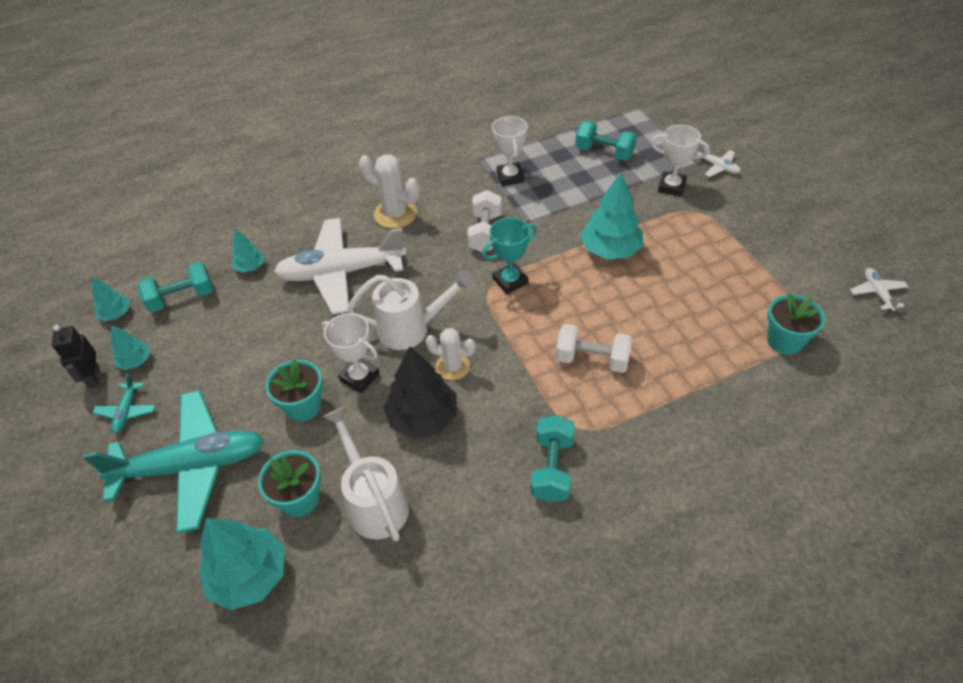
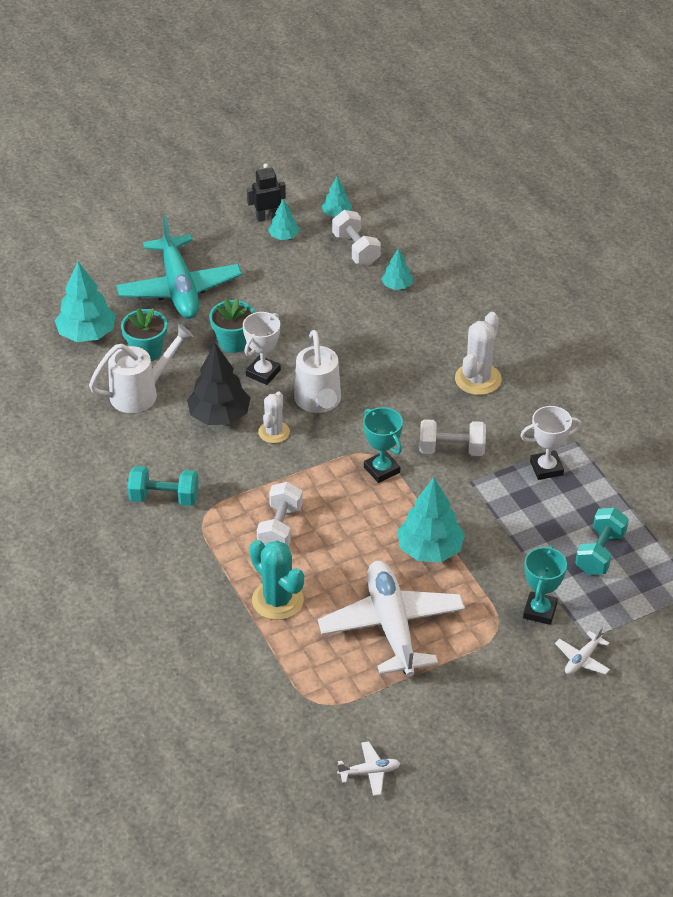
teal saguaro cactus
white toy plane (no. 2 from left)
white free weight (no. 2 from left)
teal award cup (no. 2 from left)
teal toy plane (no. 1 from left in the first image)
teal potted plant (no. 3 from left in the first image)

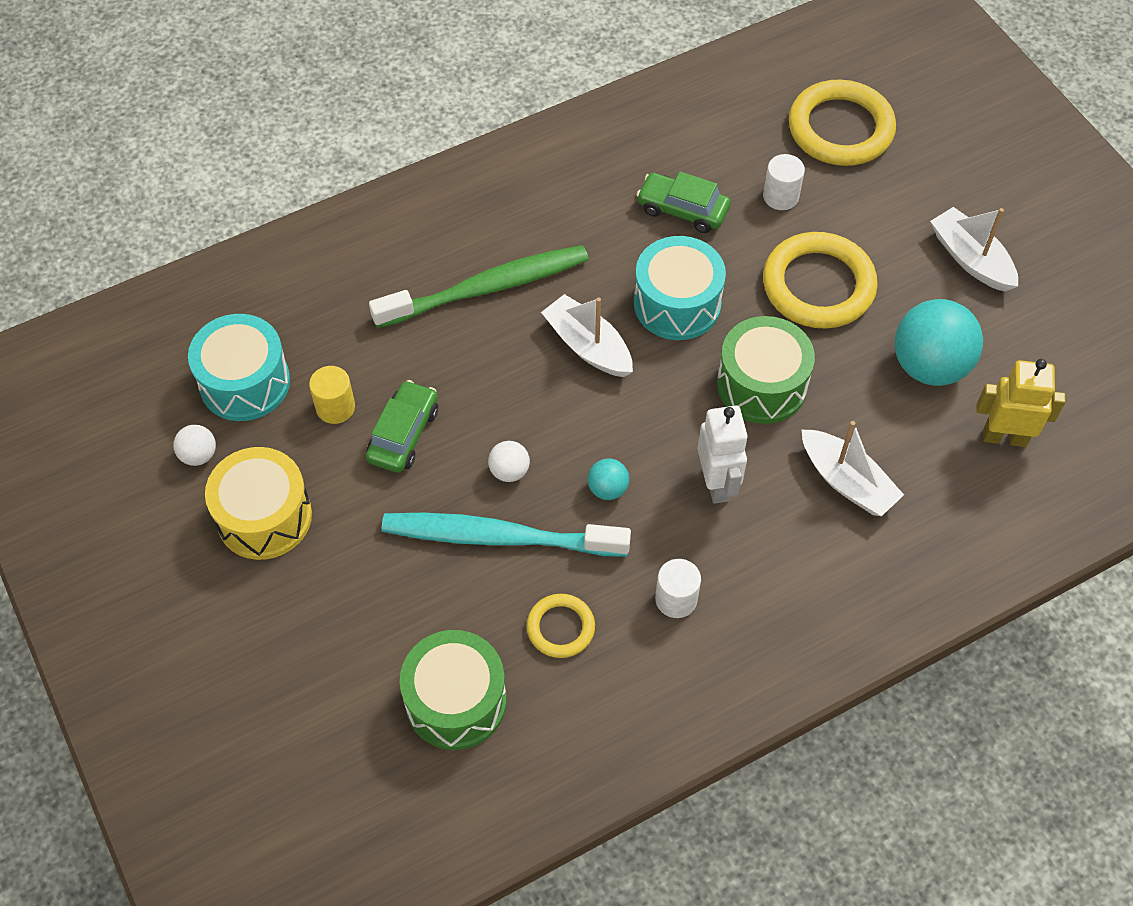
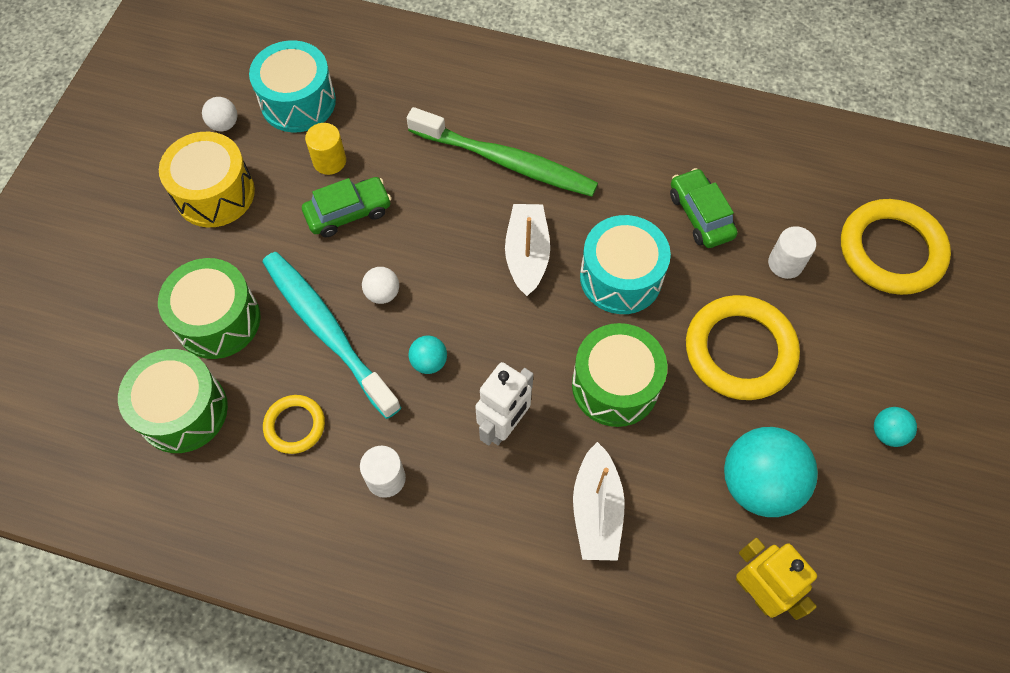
leaf-green toy drum (no. 2 from left)
teal sphere (no. 3 from left)

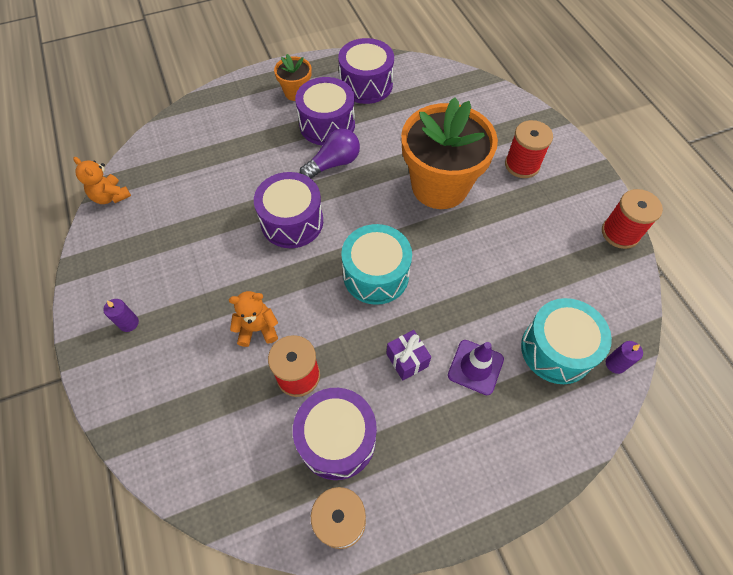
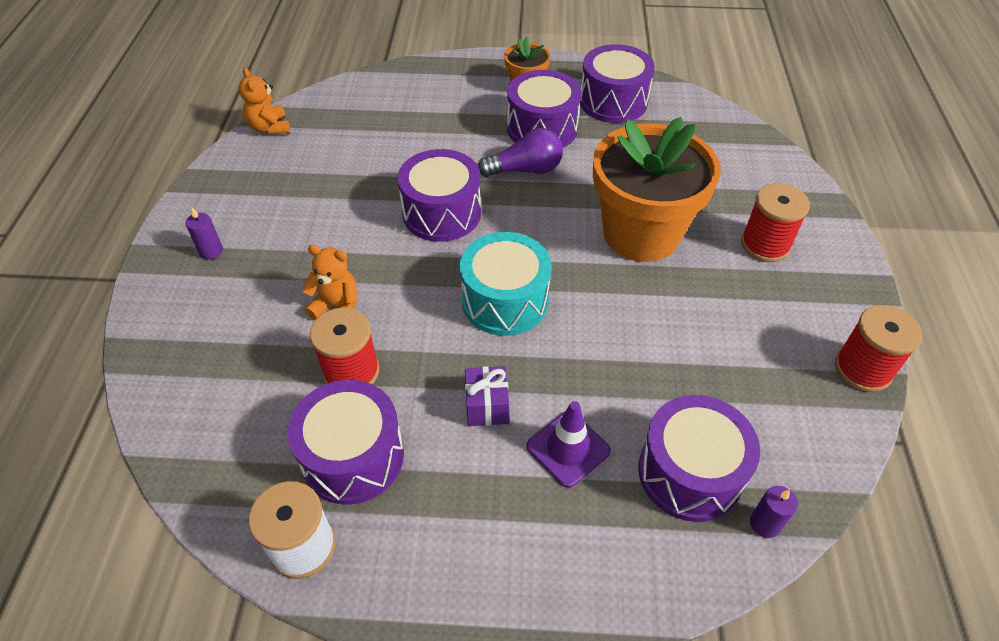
purple toy drum (no. 5 from left)

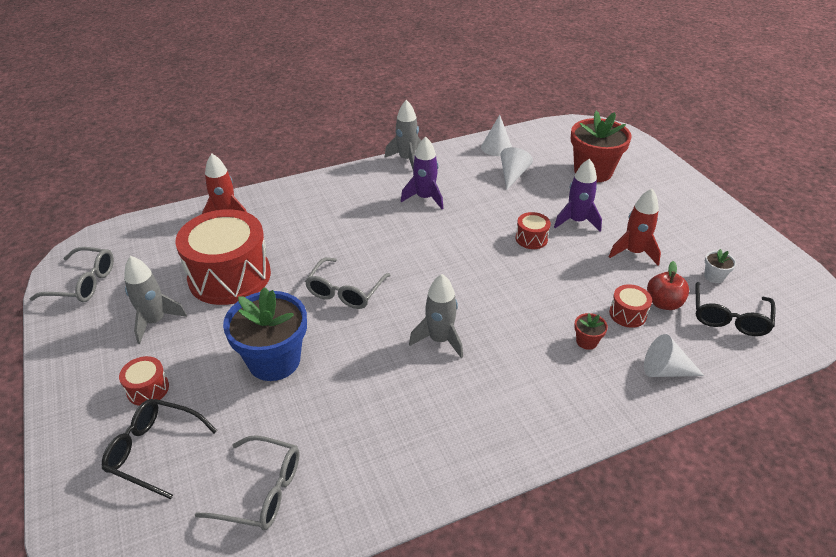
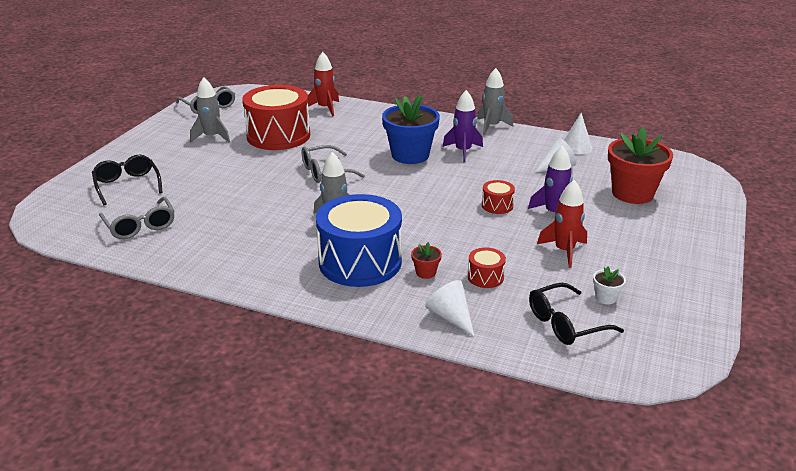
blue toy drum
blue potted plant
crimson toy drum (no. 1 from left in the first image)
crimson apple

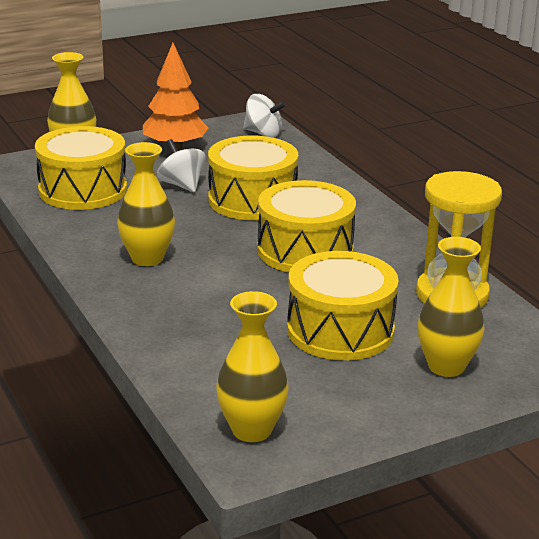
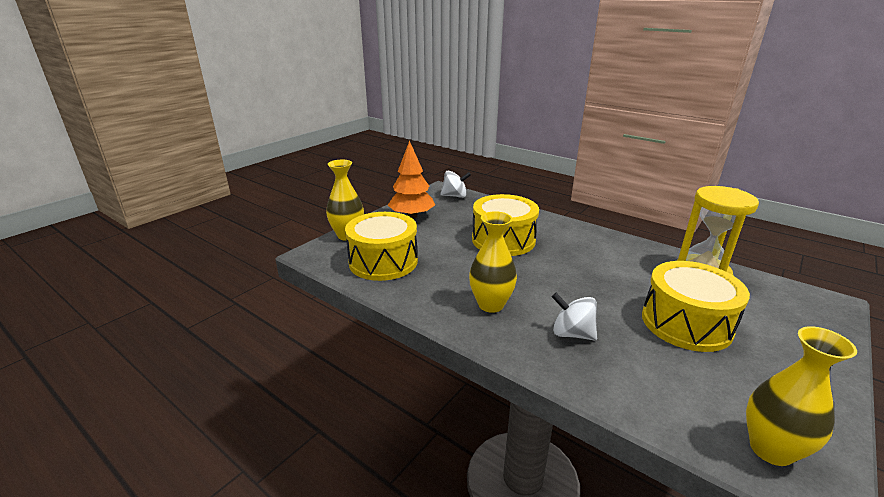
white spinning top (no. 2 from left)
golden toy drum (no. 3 from left in the first image)
golden flower vase (no. 4 from left in the first image)

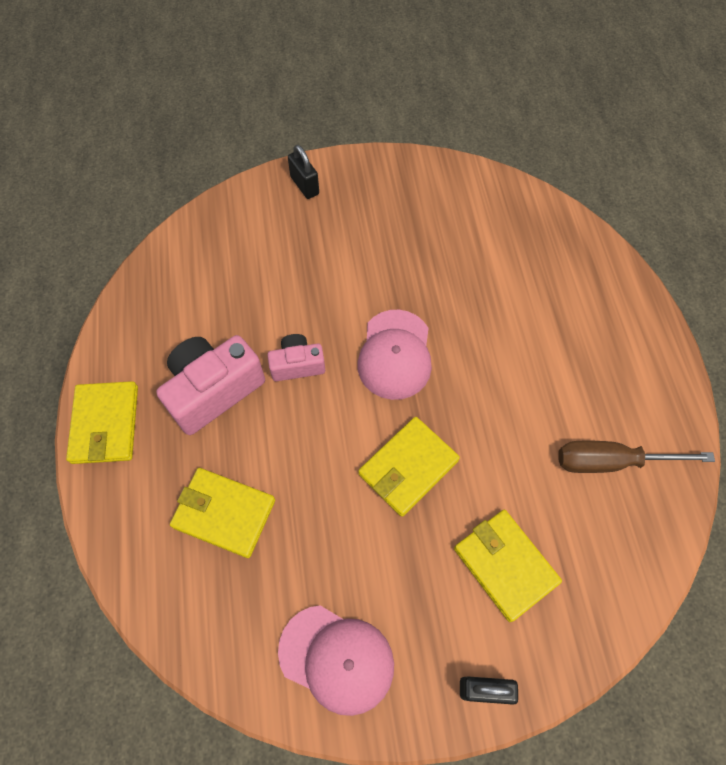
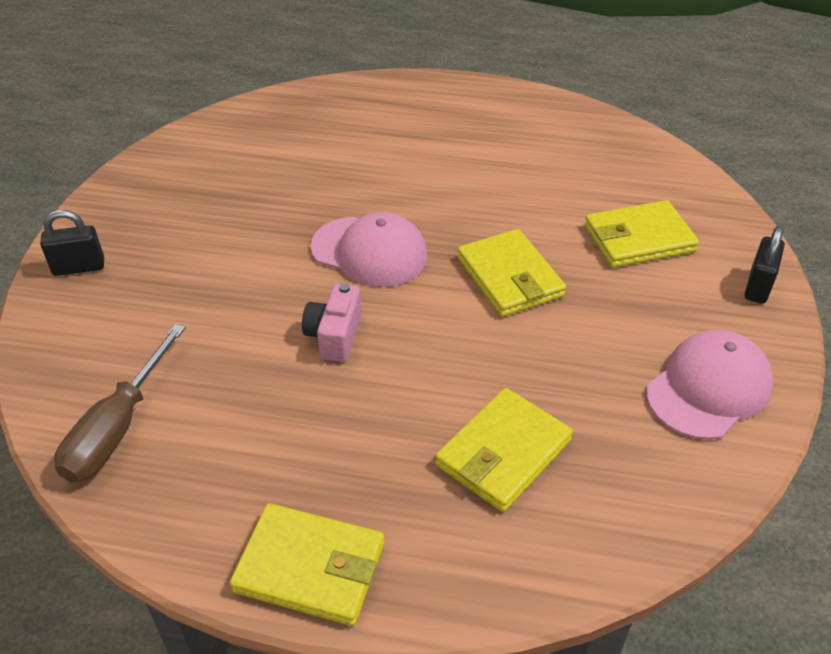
dark brown hand screwdriver
rose-pink camera (no. 1 from left in the first image)

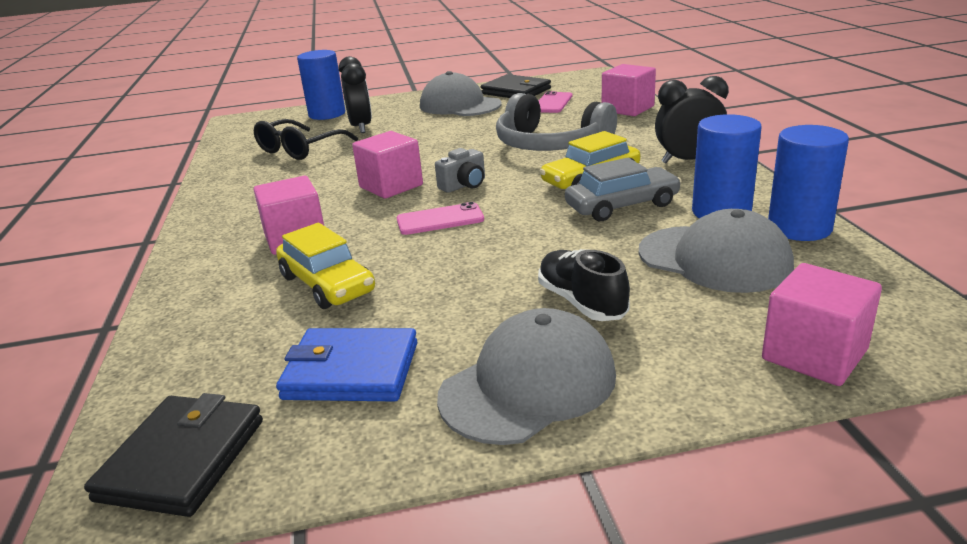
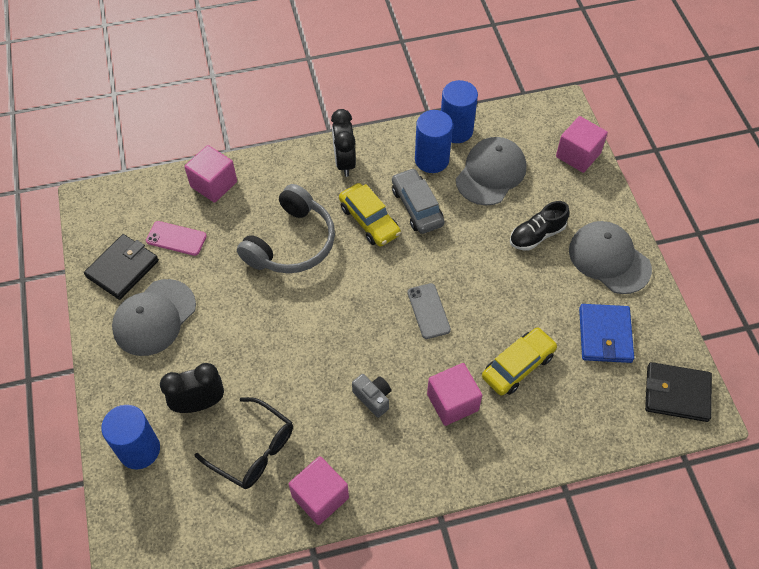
rose-pink cube (no. 2 from left)
grey camera
grey phone

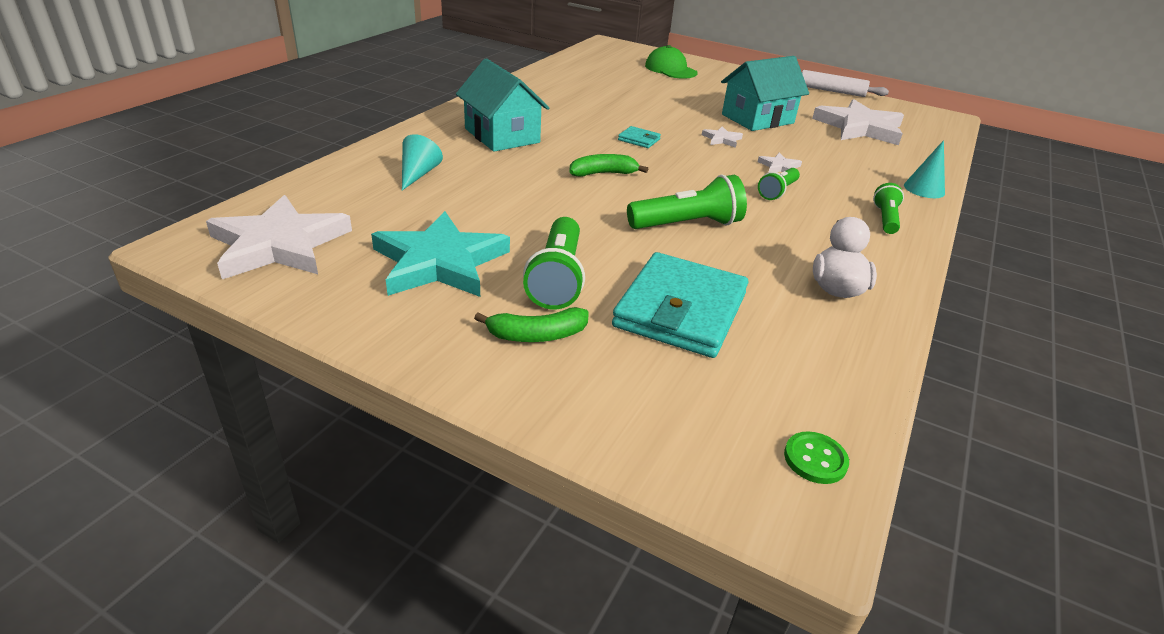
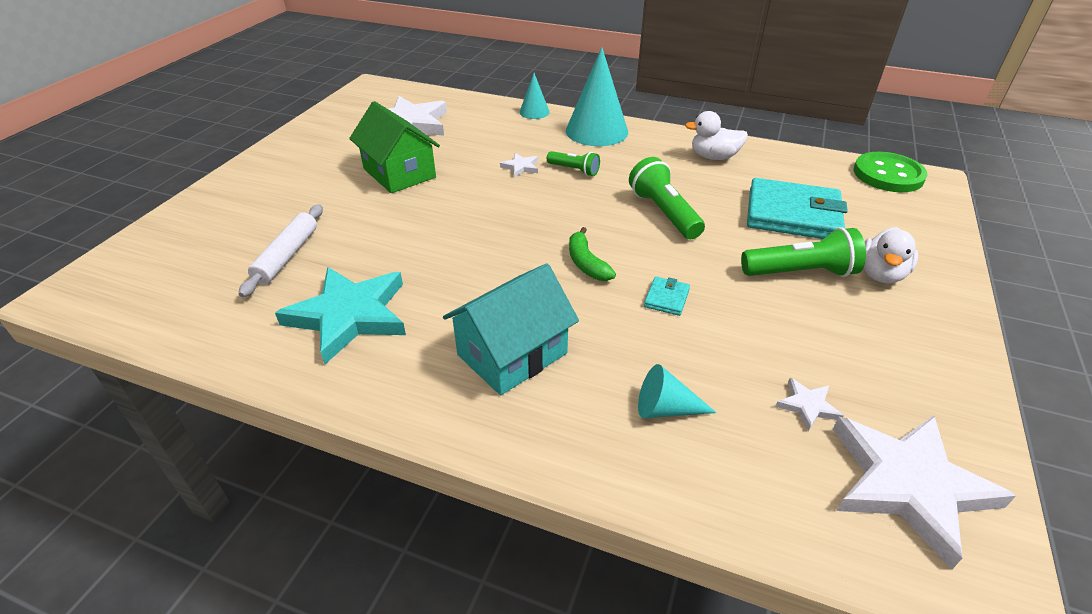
white pastry roller
teal star shape
leaf-green house
teal cone shape (no. 2 from left)
teal billfold (no. 1 from left)
white star shape (no. 3 from left)
leaf-green sewing button
white toy duck (no. 2 from left)
leaf-green cap

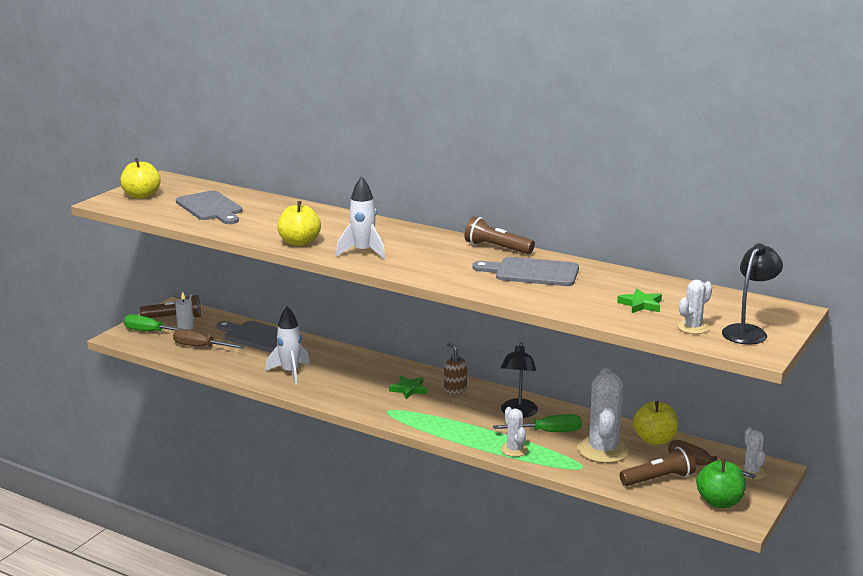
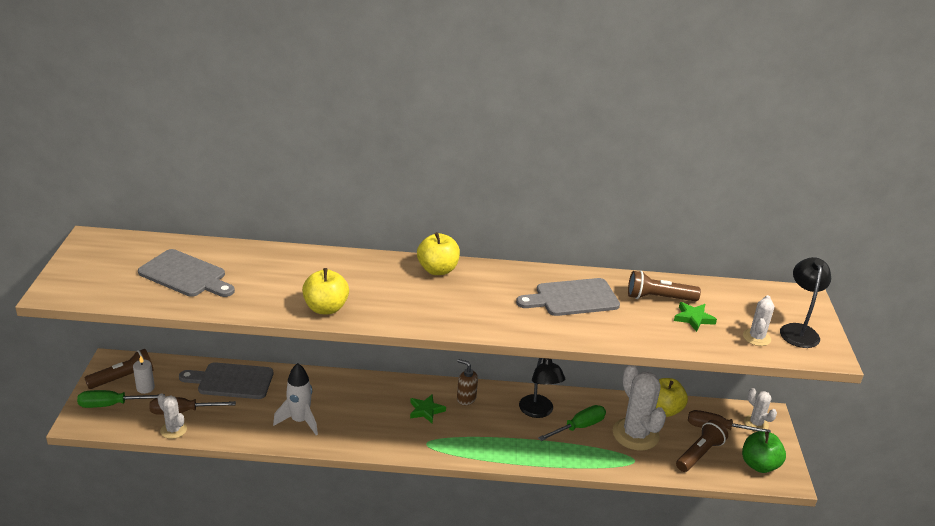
white saguaro cactus (no. 1 from left)
golden apple (no. 2 from left)
dark brown pocket torch (no. 2 from left)
white rocket (no. 2 from left in the first image)

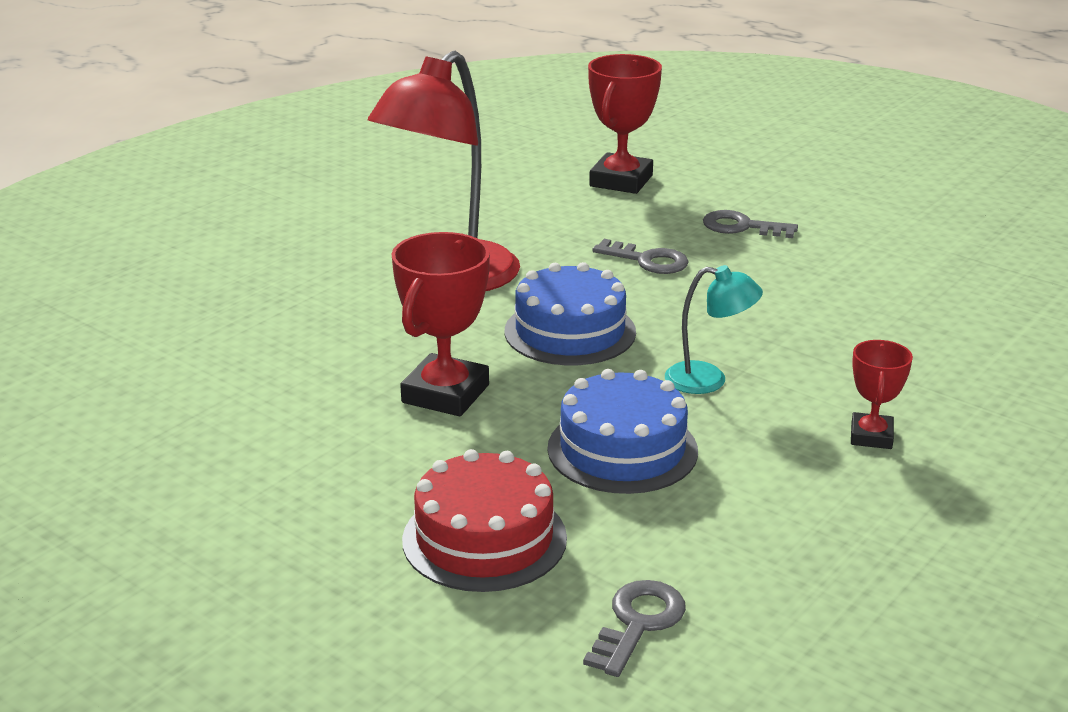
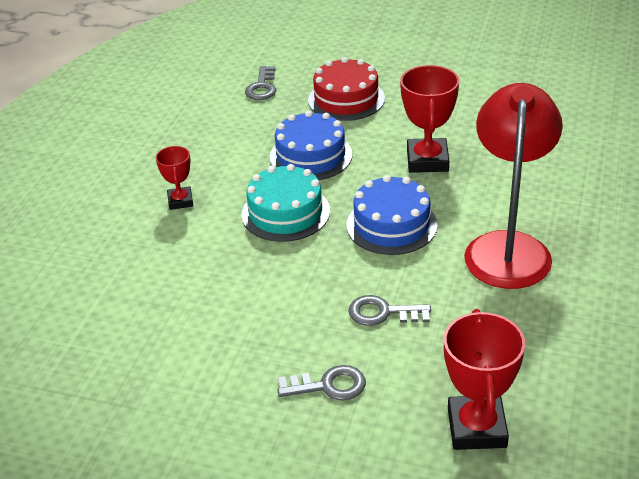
teal layer cake

